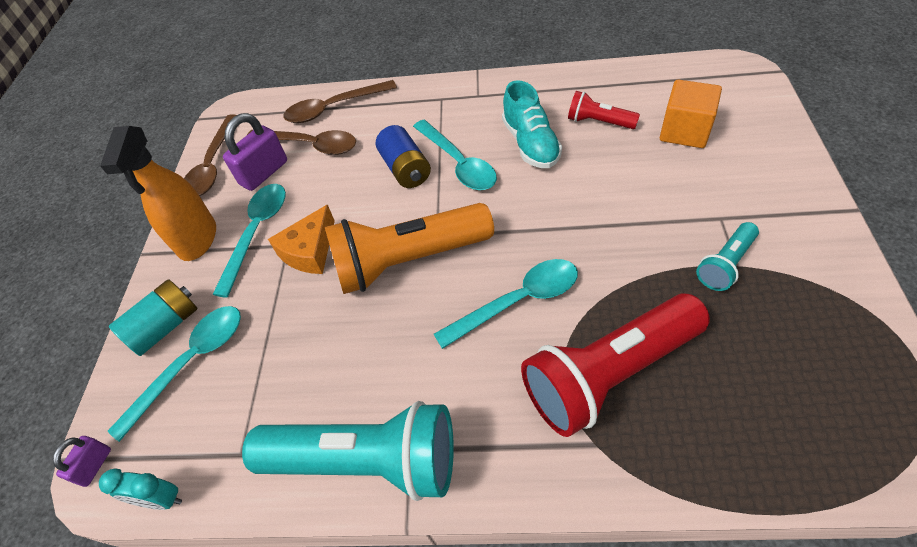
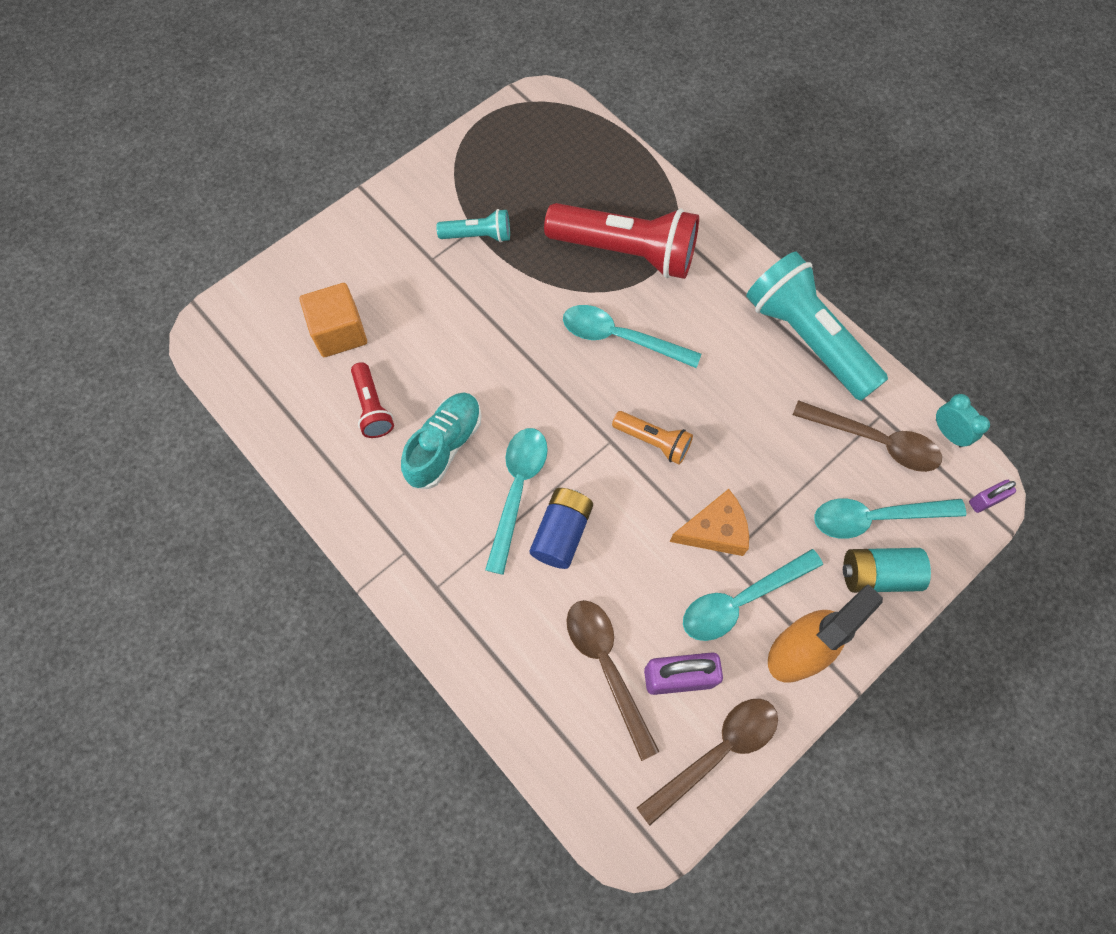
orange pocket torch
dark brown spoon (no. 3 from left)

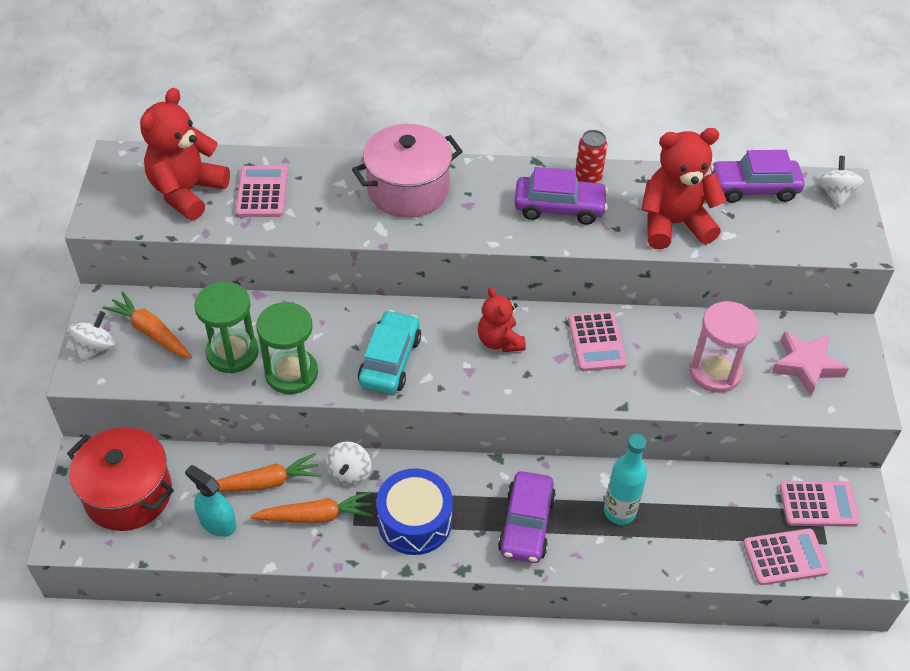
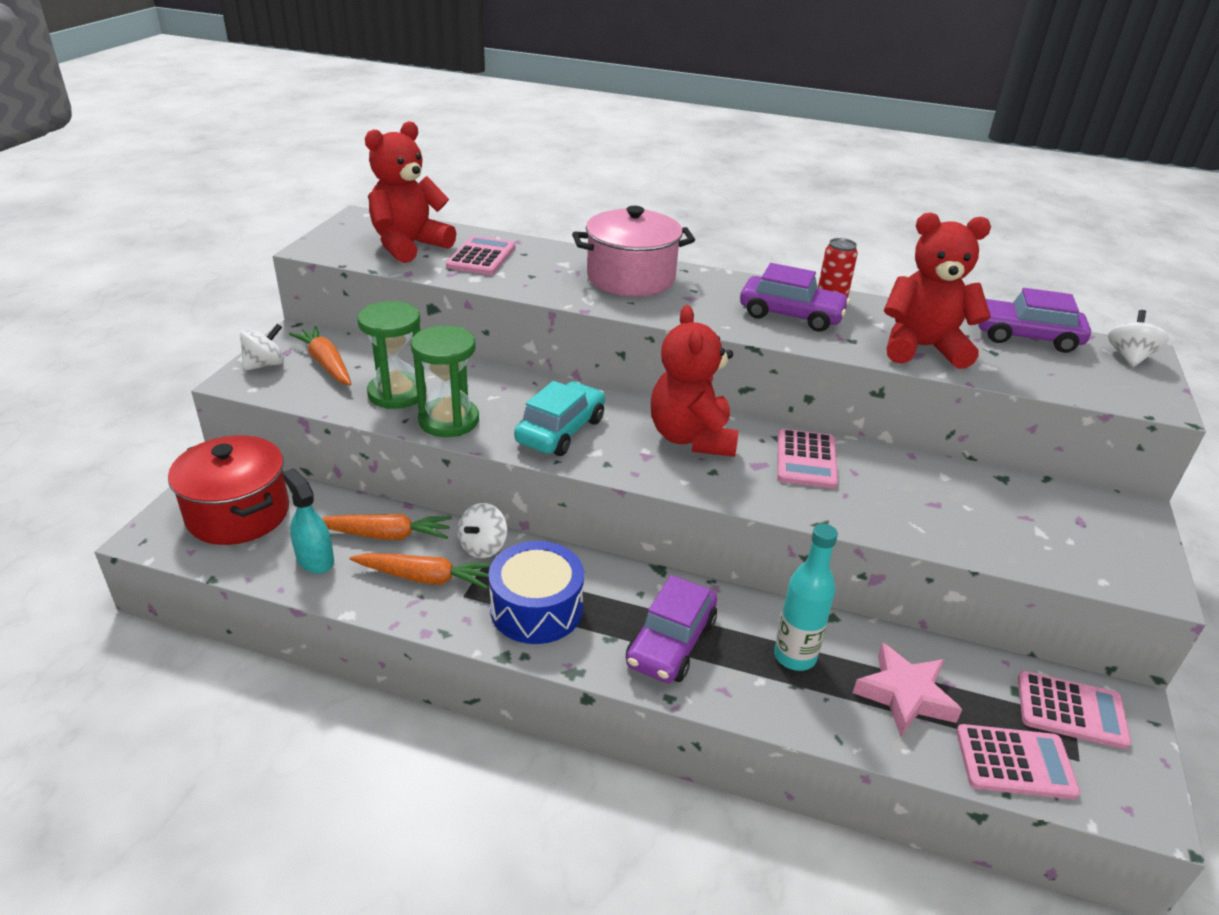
crimson teddy bear (no. 2 from left)
rose-pink star shape
rose-pink sand timer

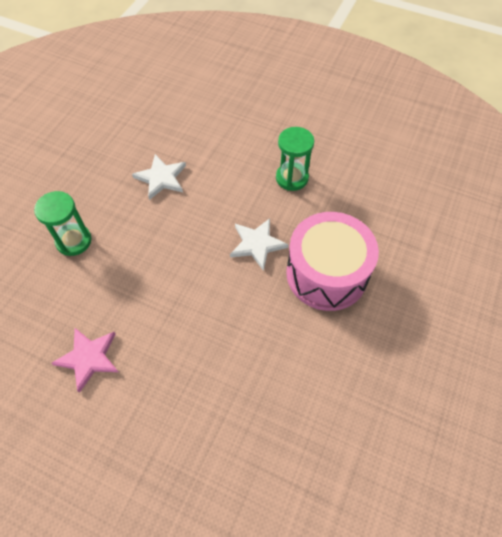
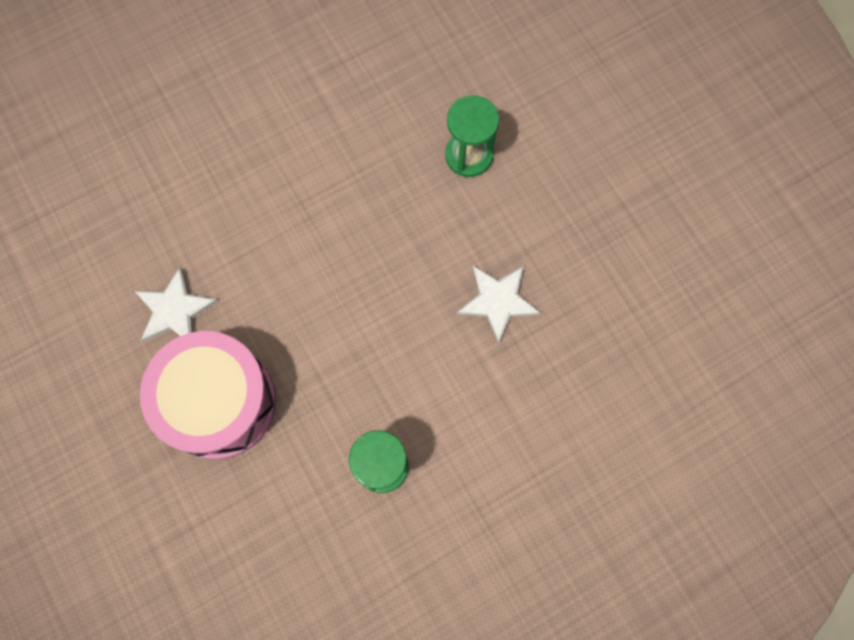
white star shape (no. 1 from left)
rose-pink star shape

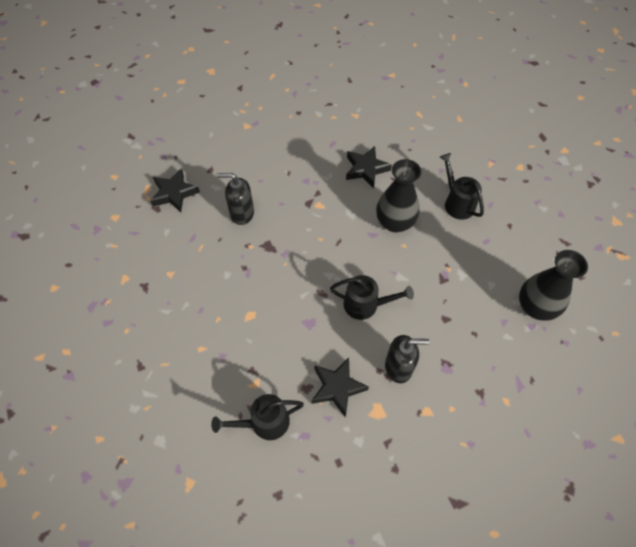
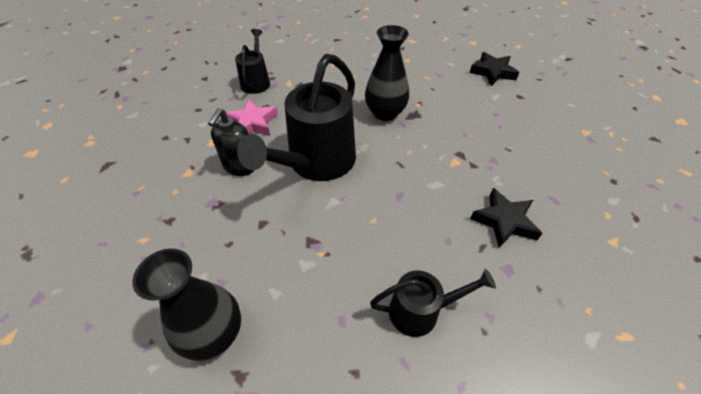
rose-pink star shape
ebony sprinkling can (no. 2 from left)
ebony flower vase (no. 2 from left)
ebony soap pump (no. 1 from left in the first image)

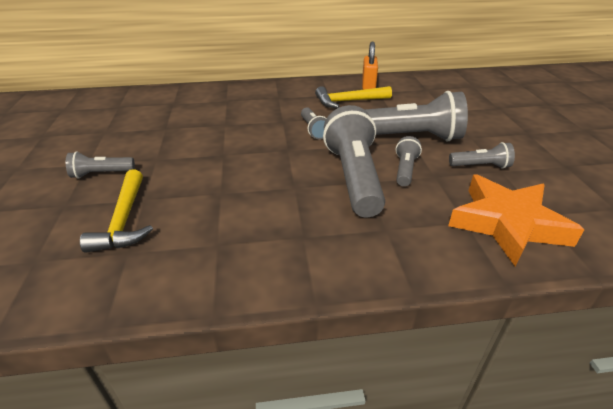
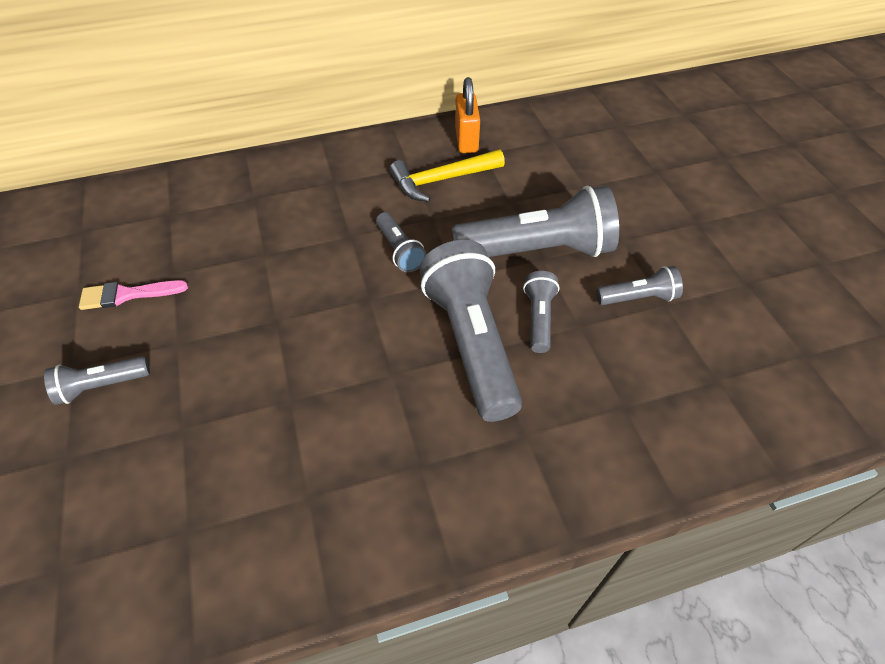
rose-pink brush
golden hammer (no. 1 from left in the first image)
orange star shape

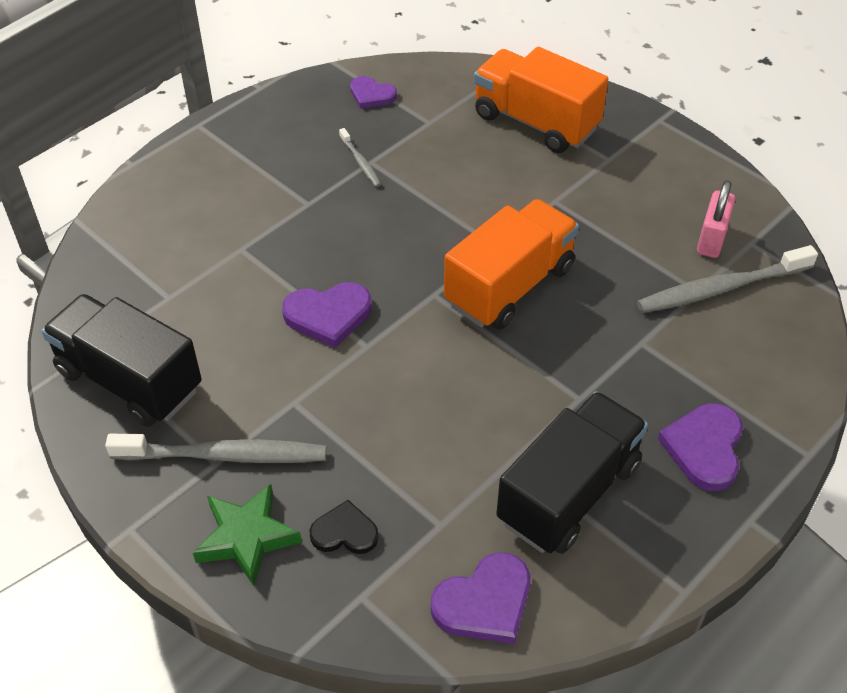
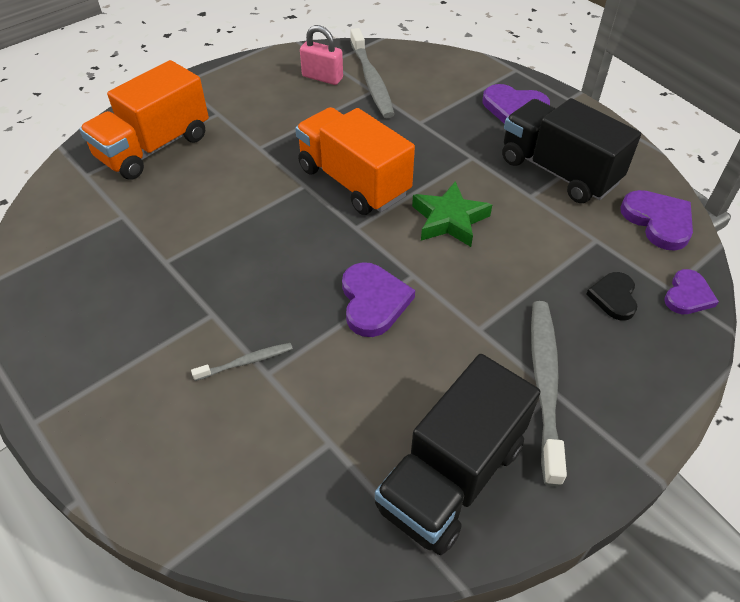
grey dental brush (no. 1 from left)
leaf-green star shape
purple heart shape (no. 4 from left)

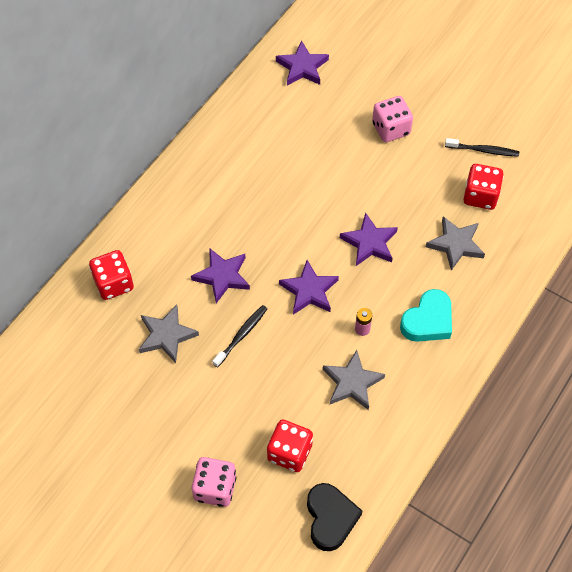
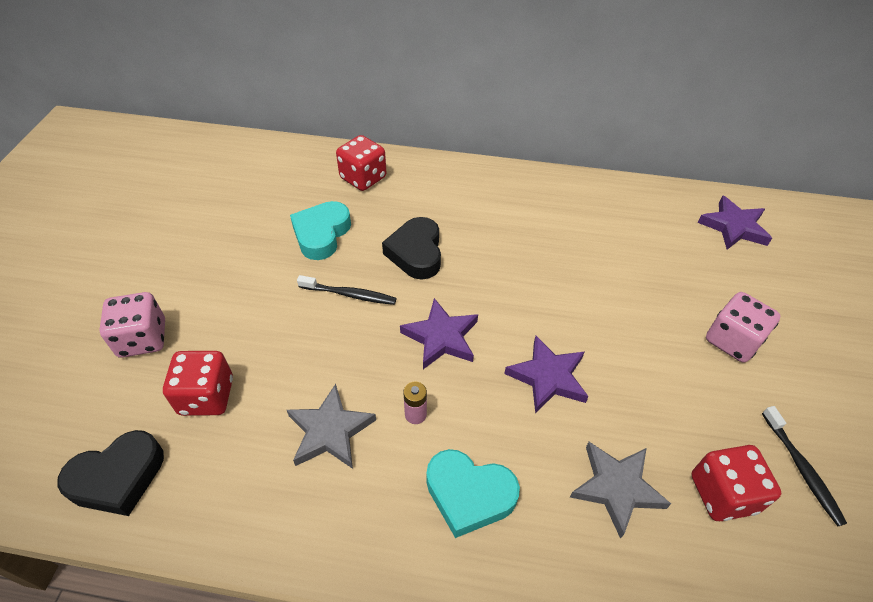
teal heart shape (no. 1 from left)
ebony heart shape (no. 2 from left)

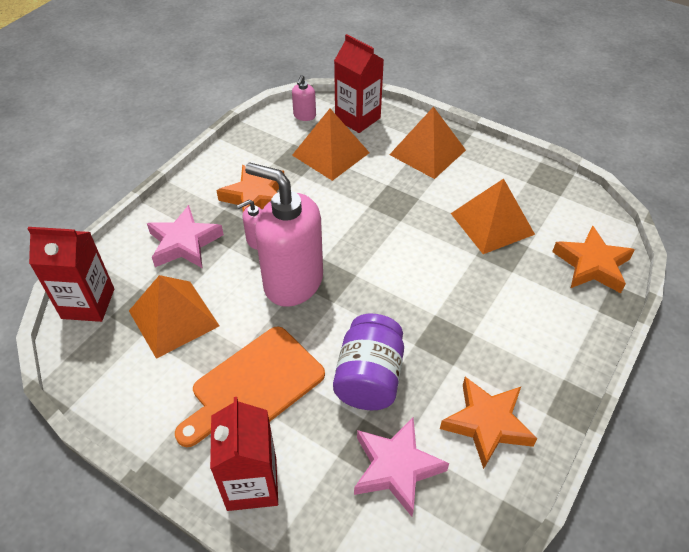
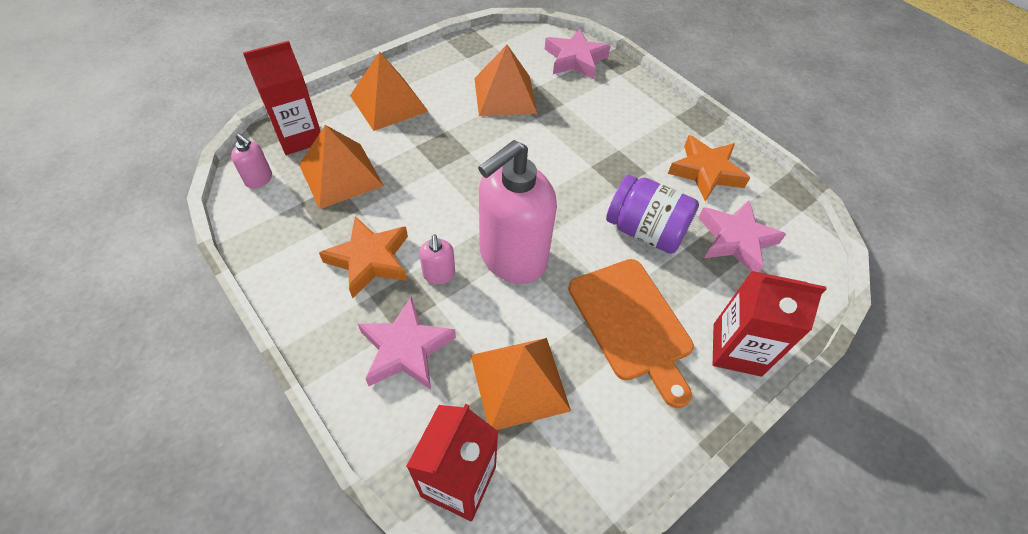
rose-pink star shape (no. 2 from left)

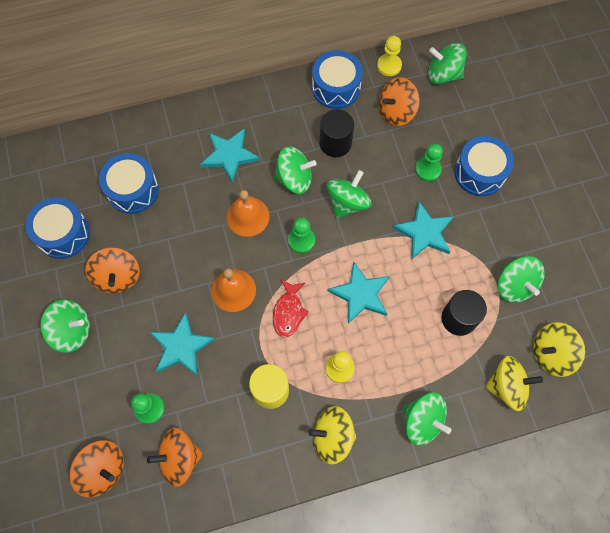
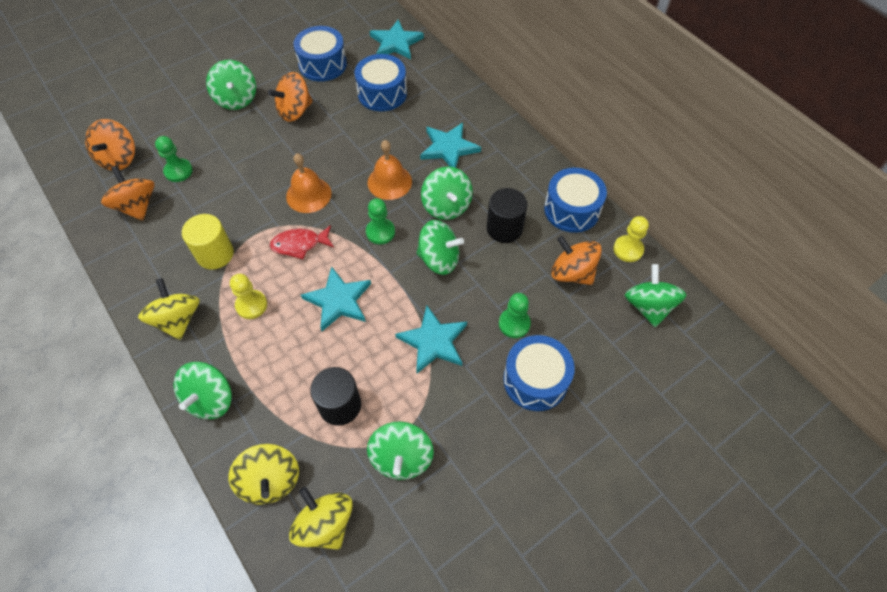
leaf-green spinning top (no. 3 from left)
teal star shape (no. 2 from left)

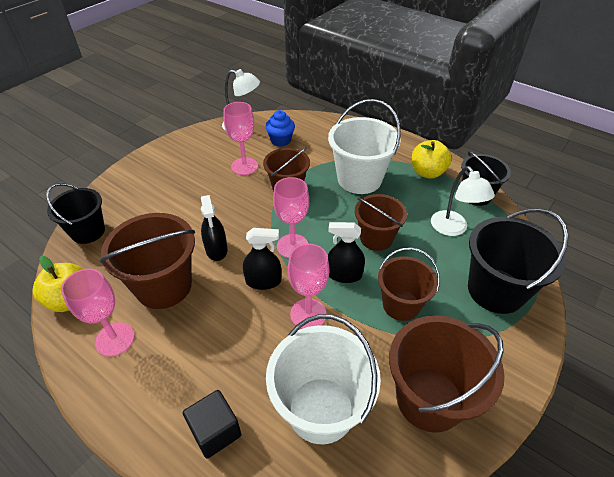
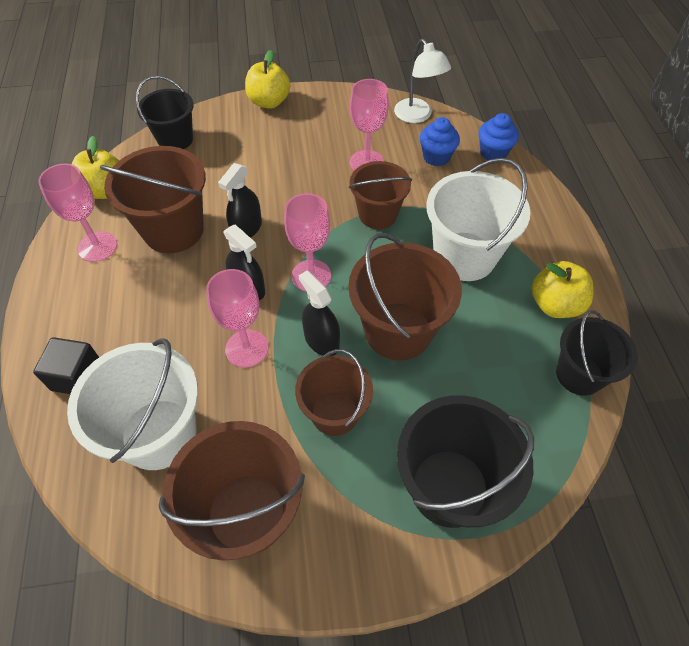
golden apple (no. 2 from left)
dark brown sand bucket (no. 5 from left)
blue fairy cake (no. 2 from left)
white reading lamp (no. 2 from left in the first image)

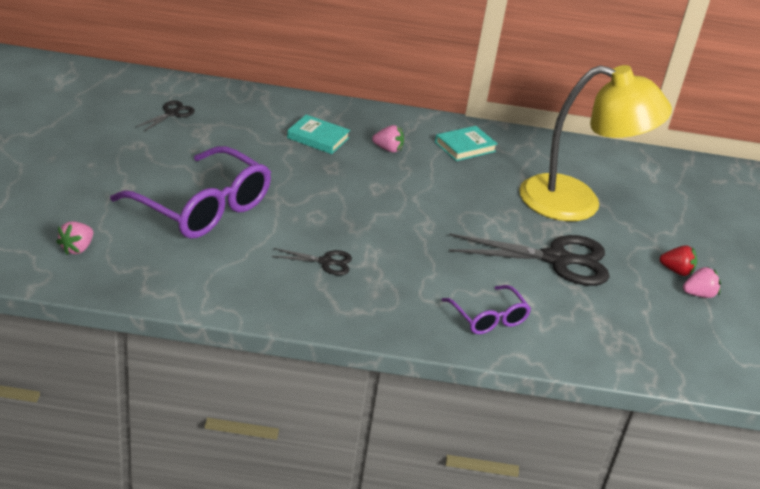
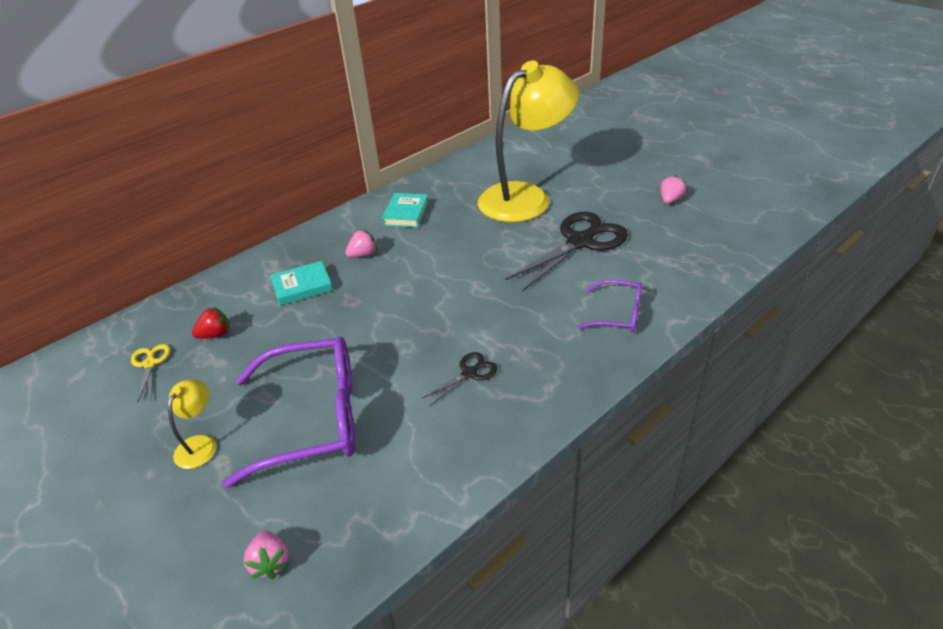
golden scissors
golden reading lamp (no. 1 from left)
crimson strawberry

